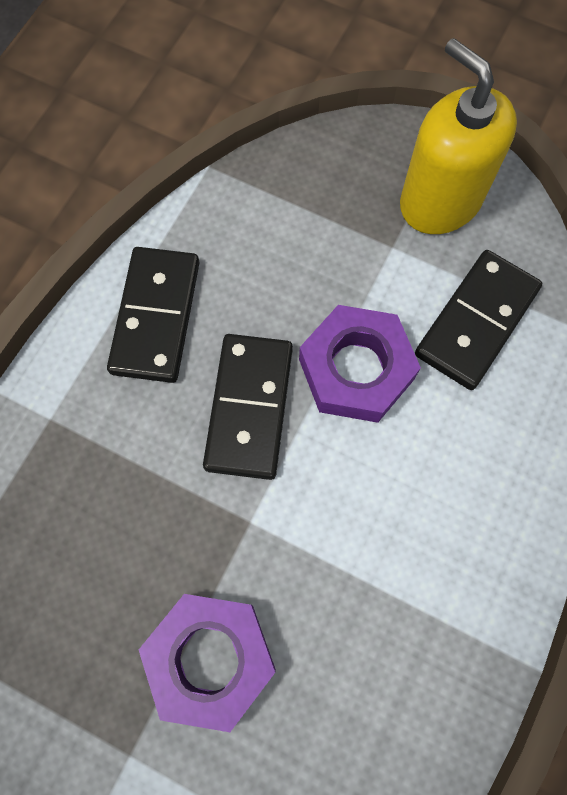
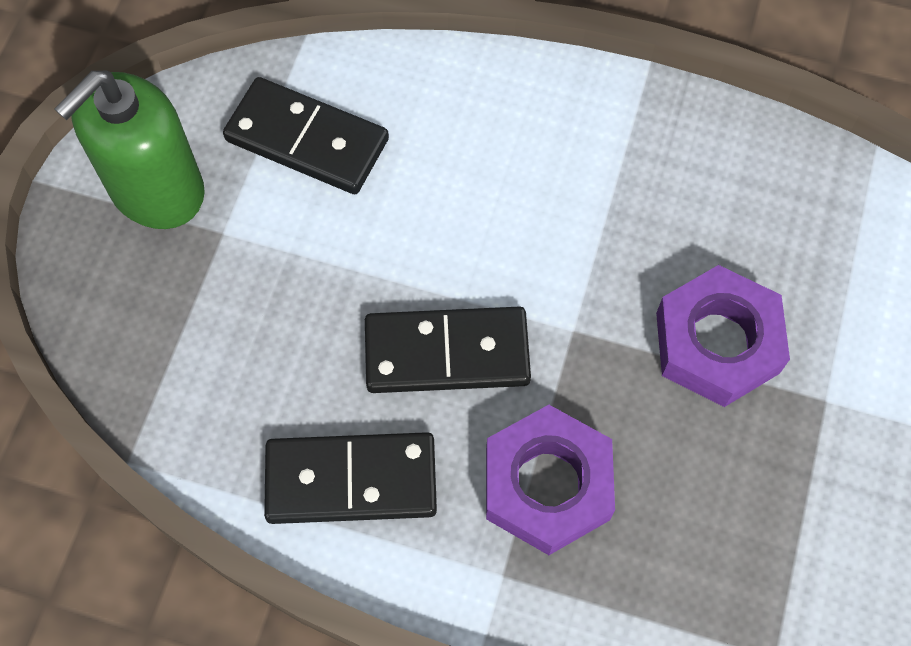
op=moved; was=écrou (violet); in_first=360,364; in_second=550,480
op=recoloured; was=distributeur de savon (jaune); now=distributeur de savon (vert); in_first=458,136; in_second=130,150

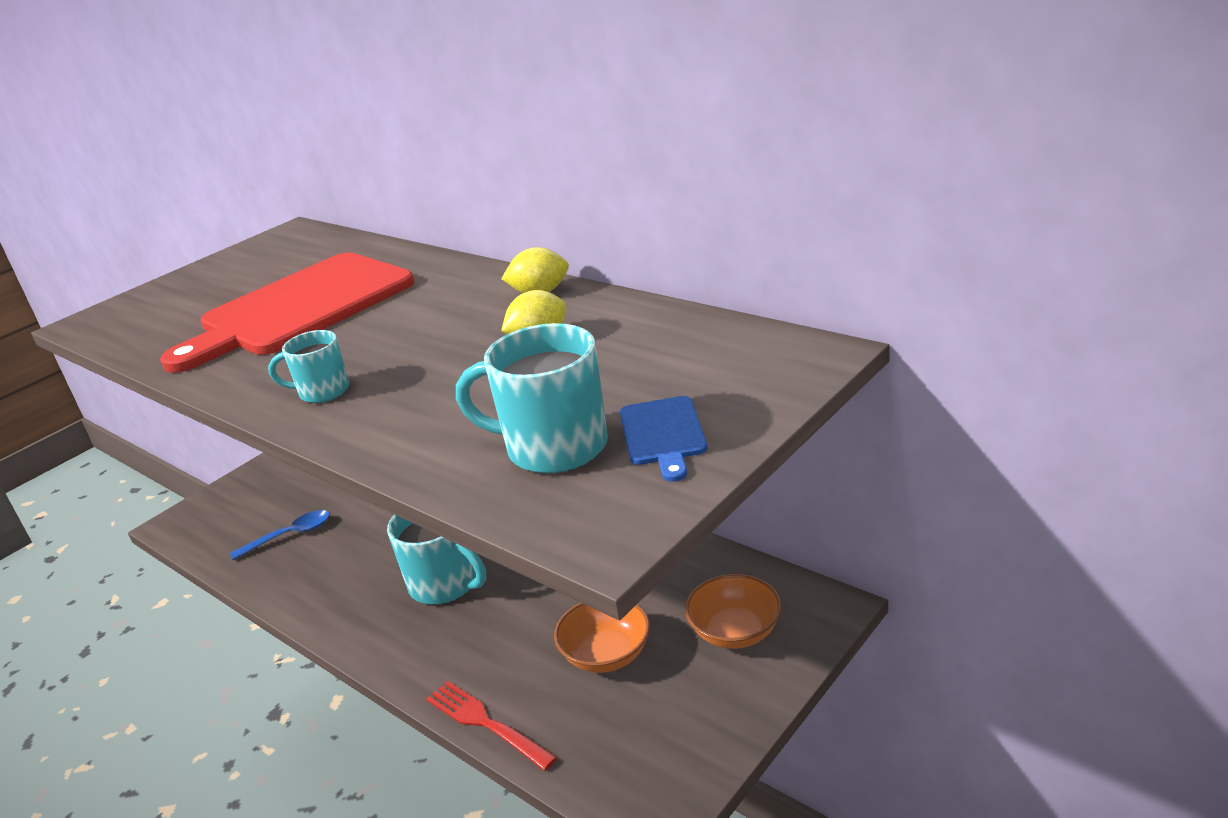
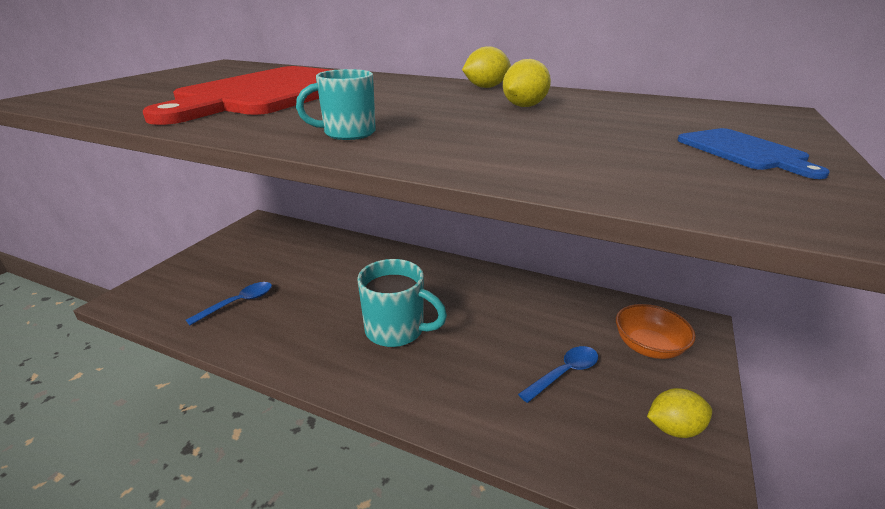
op=removed; was=fourchette (rouge); in_first=491,726
op=removed; was=tasse (turquoise); in_first=532,398
op=replaced; was=bol (orange); now=cuillère (bleu); in_first=602,638; in_second=558,374
op=added; now=citron (jaune); in_second=679,413

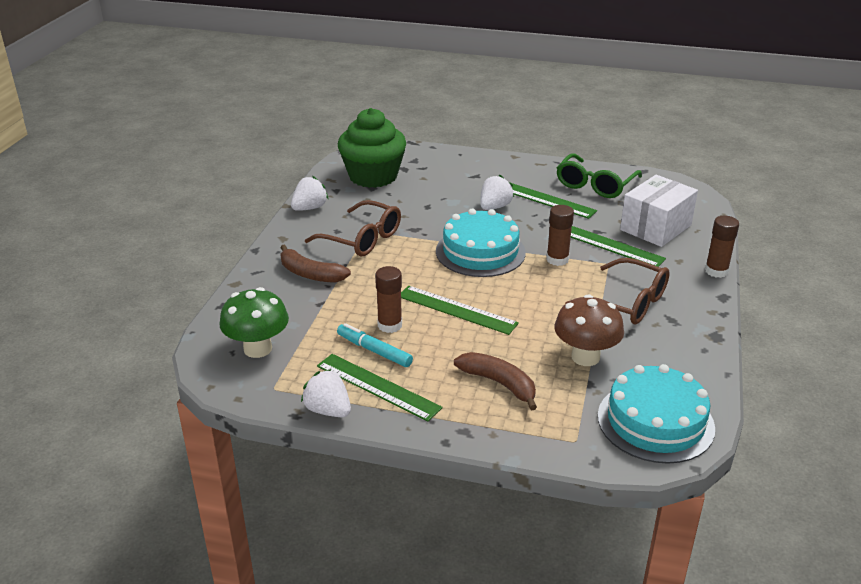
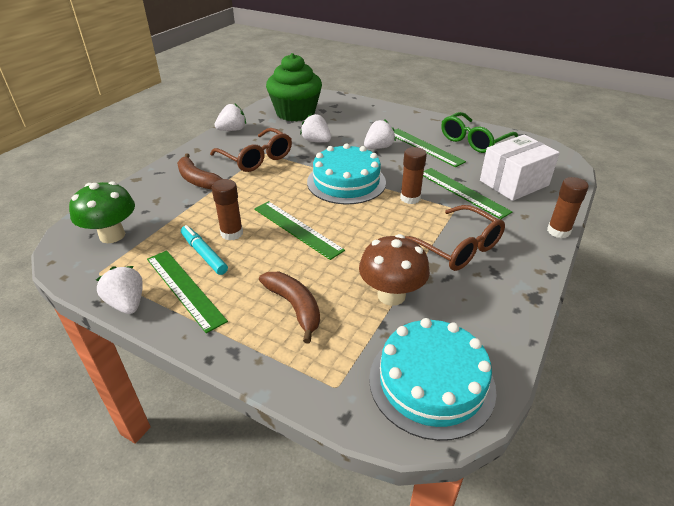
op=added; now=fraise (blanc); in_second=315,128

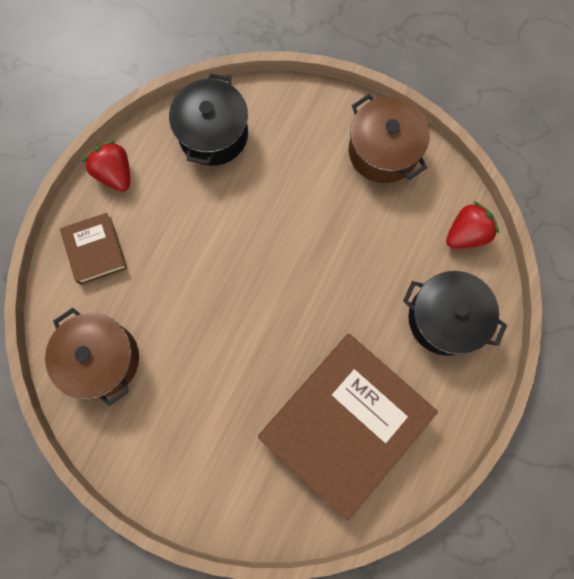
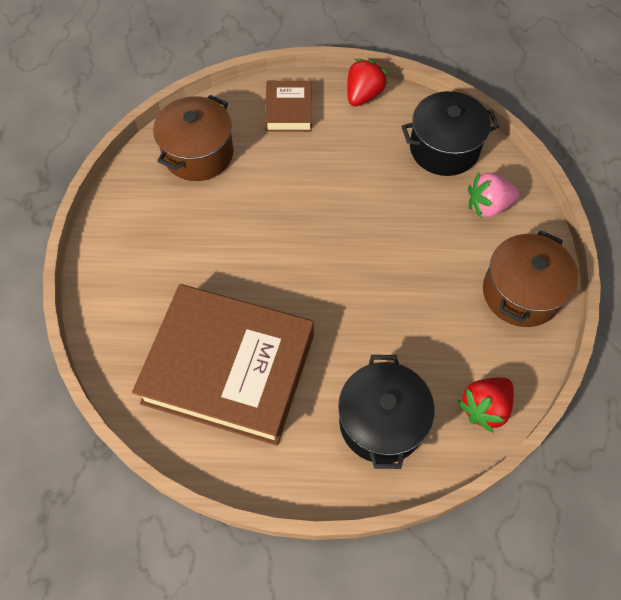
op=turned; was=livre (marron); in_first=93,249; in_second=288,106; clockwise=-45
op=turned; was=fraise (rouge); in_first=472,225; in_second=486,405; clockwise=105
op=added; now=fraise (rose); in_second=494,195

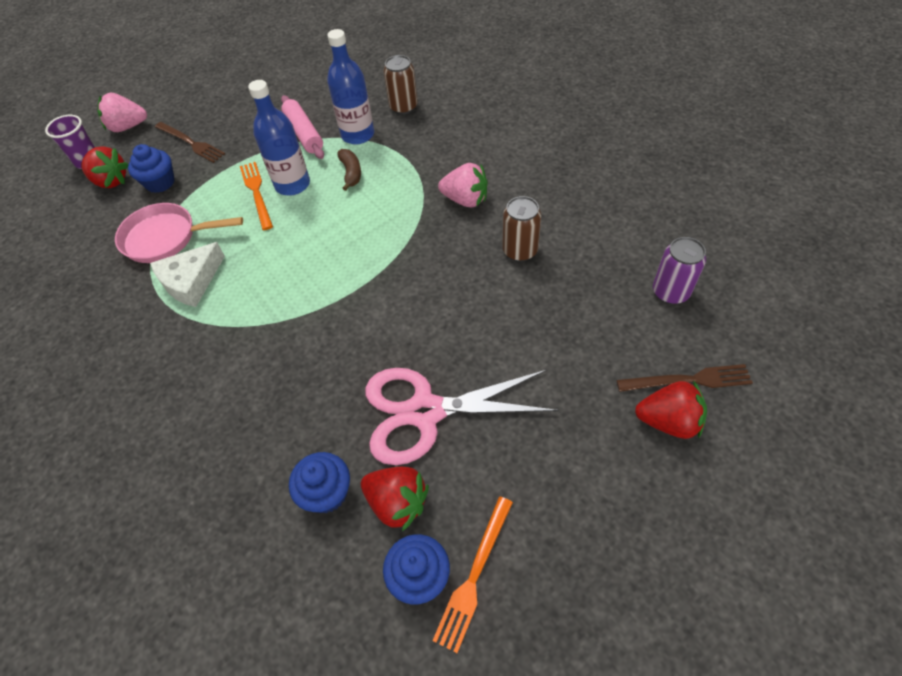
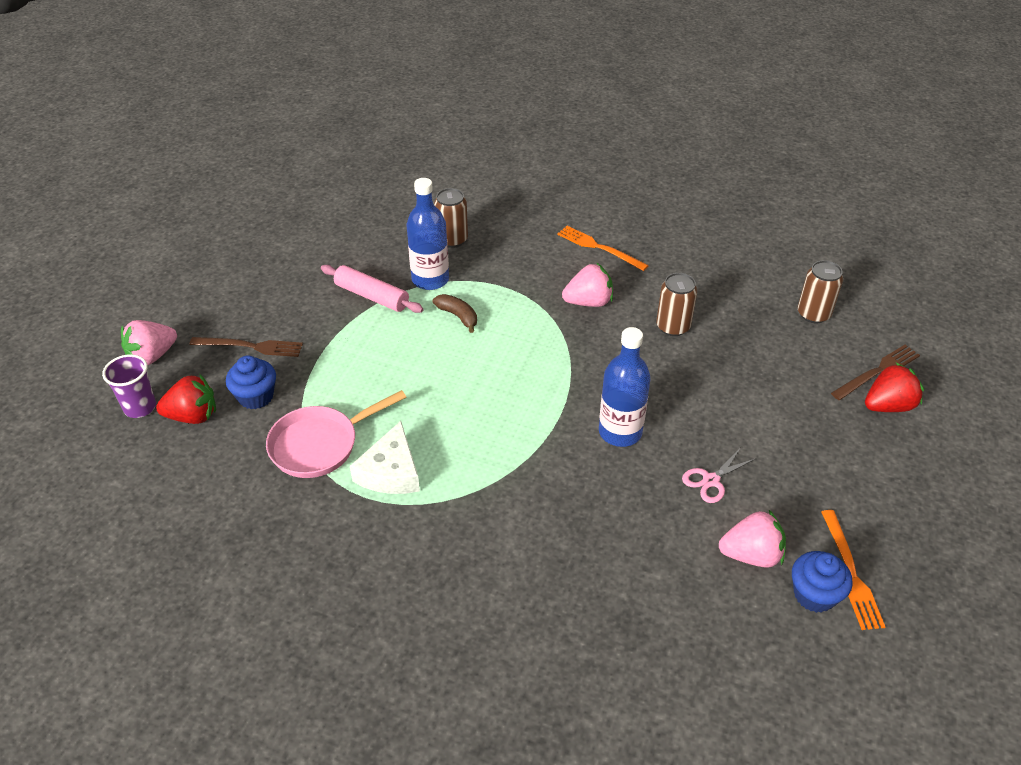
op=moved; was=fourchette (orange); in_first=256,196; in_second=603,248
op=moved; was=bouteille (bleu); in_first=279,138; in_second=625,387
op=removed; was=muffin (bleu); in_first=319,482
op=recoloured; was=fraise (rouge); now=fraise (rose); in_first=395,499; in_second=752,539
op=resized; was=ciseaux (rose); in_first=462,416; in_second=719,476; ratio=0.45
op=recoloured; was=canette (violet); now=canette (marron); in_first=679,270; in_second=820,291

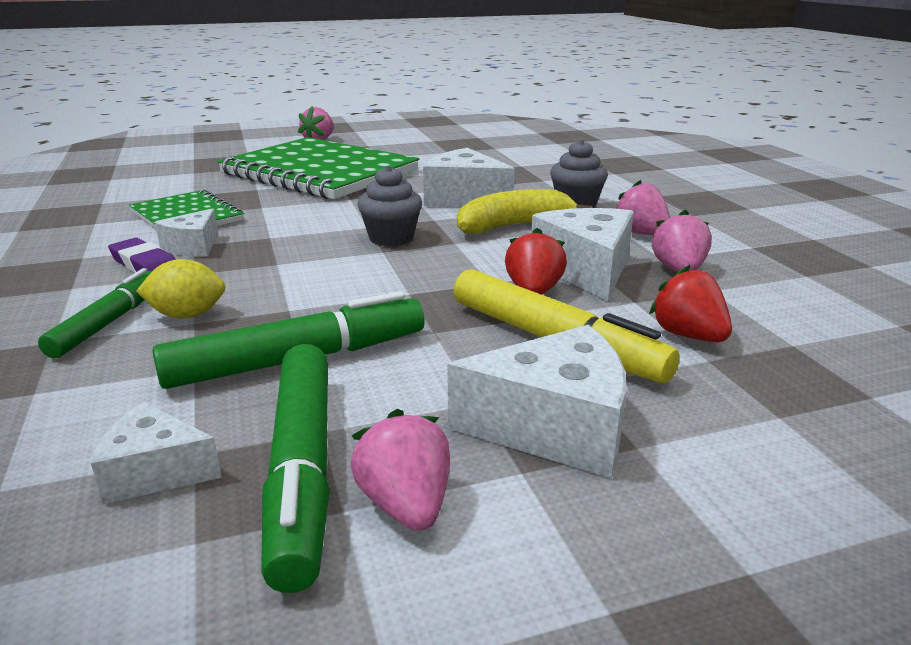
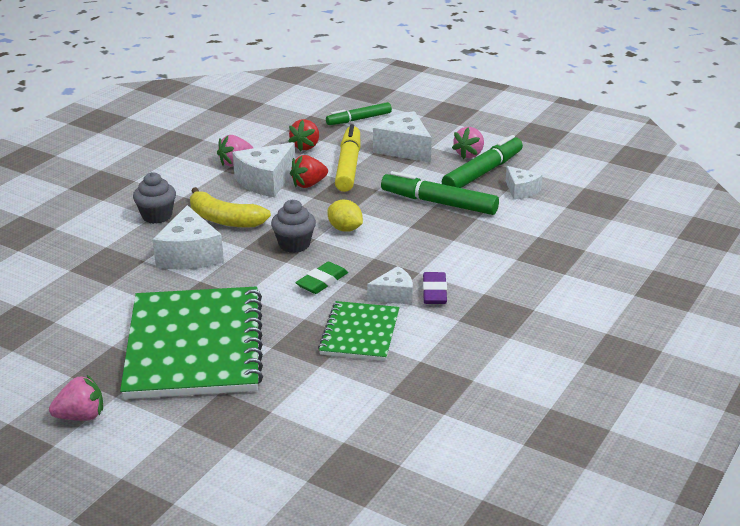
op=moved; was=feutre (vert); in_first=95,313; in_second=359,113
op=moved; was=citron (jaune); in_first=181,289; in_second=345,216
op=removed; was=fraise (rose); in_first=643,207
op=added; now=gomme (vert); in_second=322,278

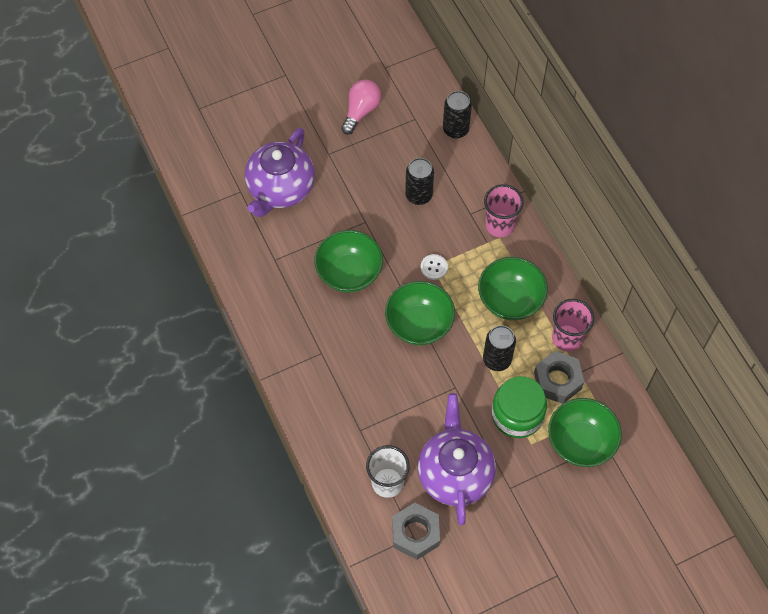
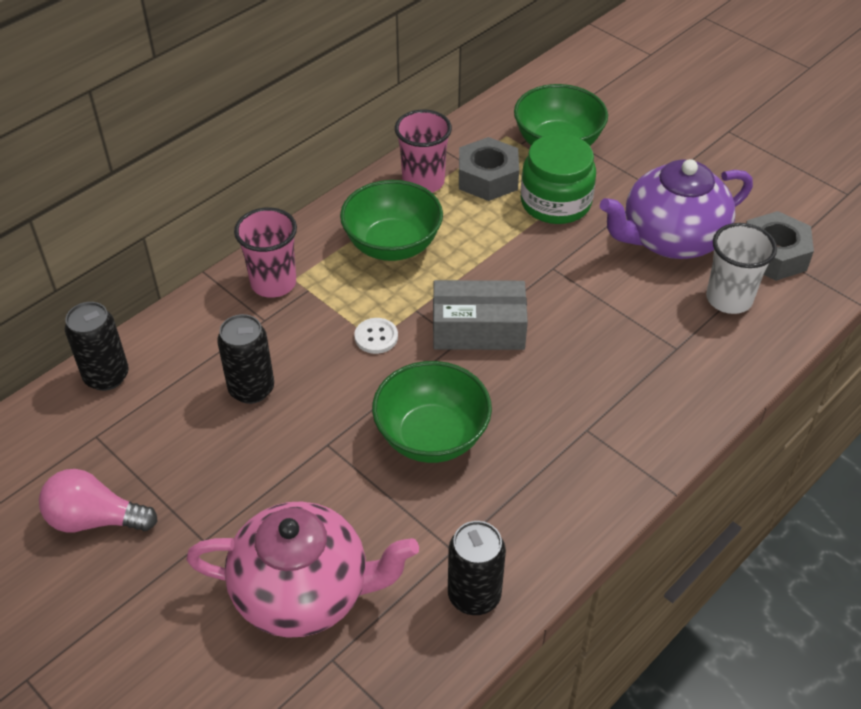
op=recoloured; was=théière (violet); now=théière (rose); in_first=279,172; in_second=302,569
op=replaced; was=bol (vert); now=boîte (gris); in_first=420,313; in_second=480,315
op=moved; was=canette (noir); in_first=499,348; in_second=477,568

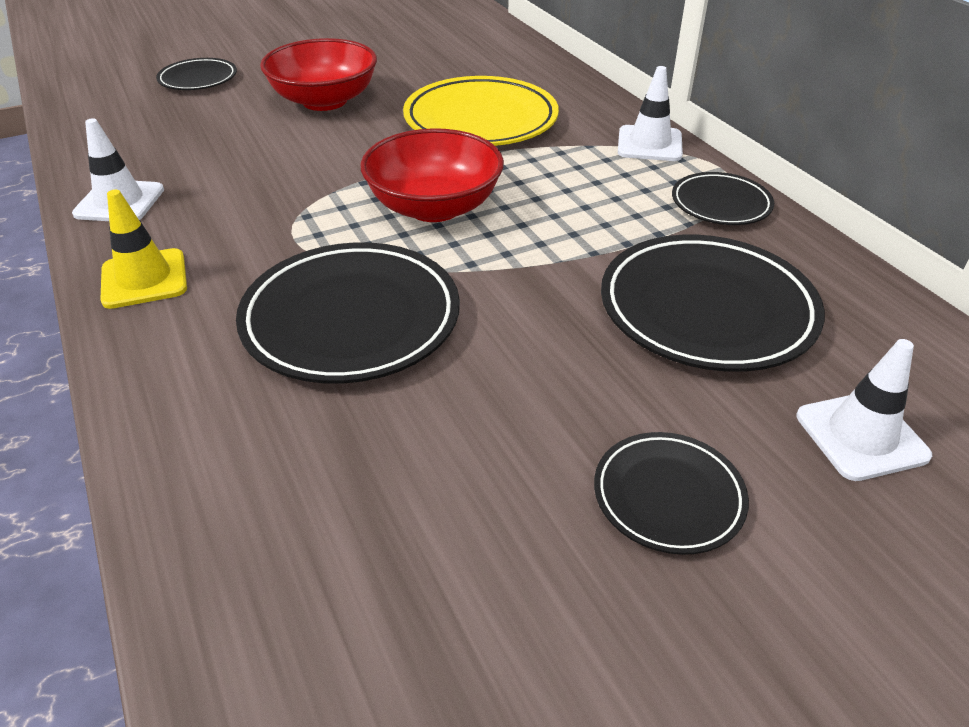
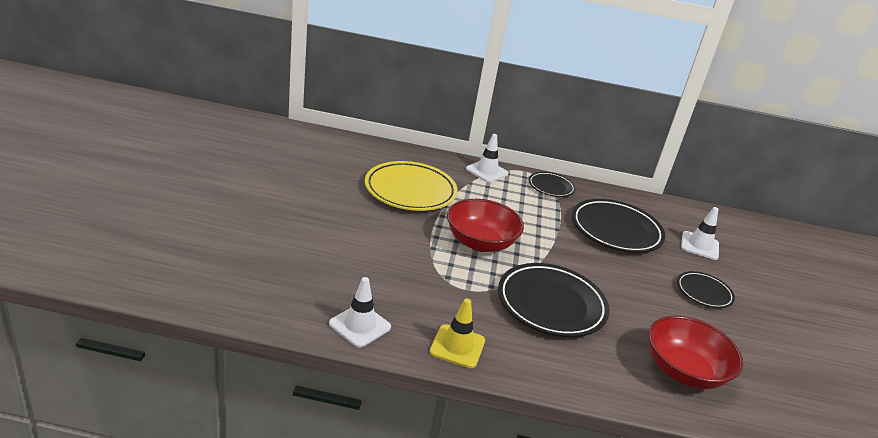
op=removed; was=assiette (noir); in_first=196,74
op=moved; was=bol (rouge); in_first=318,74; in_second=695,352

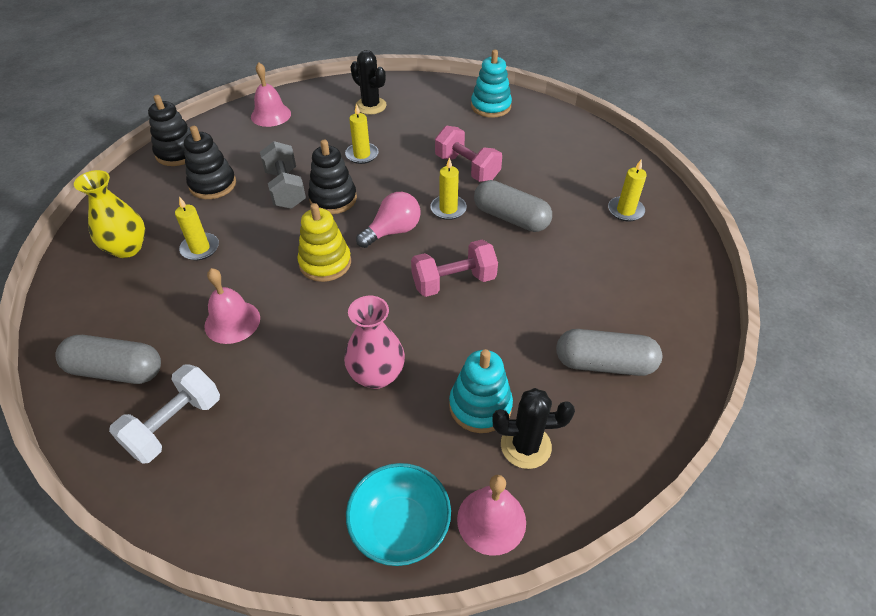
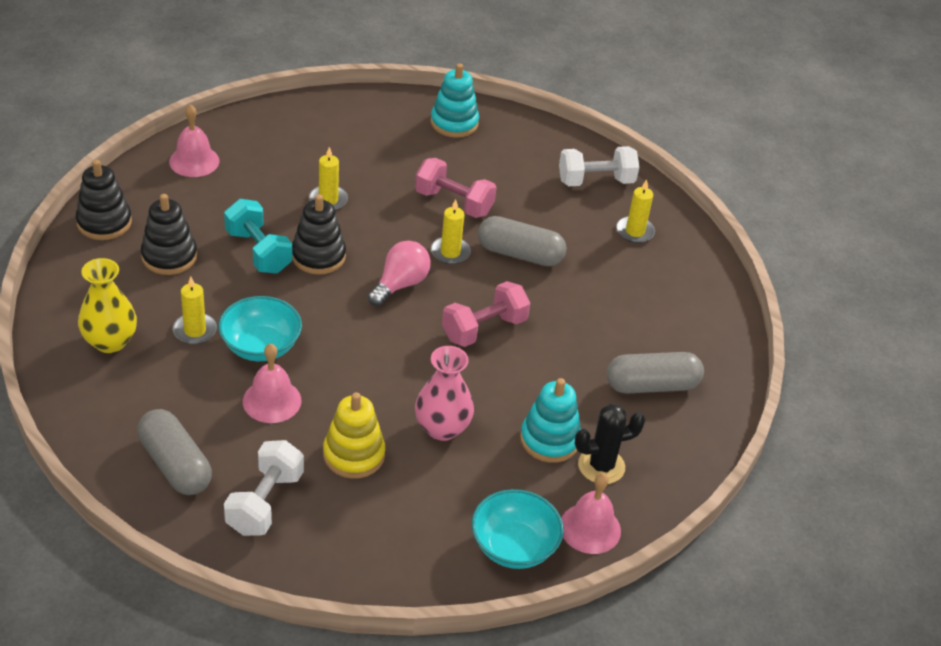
op=turned; was=gélule (gris); in_first=108,359; in_second=174,452; clockwise=60
op=recoloured; was=haltère (gris); now=haltère (turquoise); in_first=283,175; in_second=258,236
op=moved; was=jouet à empiler (jaune); in_first=324,242; in_second=354,435
op=removed; was=cactus (noir); in_first=369,82
op=added; now=bol (turquoise); in_second=260,328
op=added; now=haltère (blanc); in_second=599,166

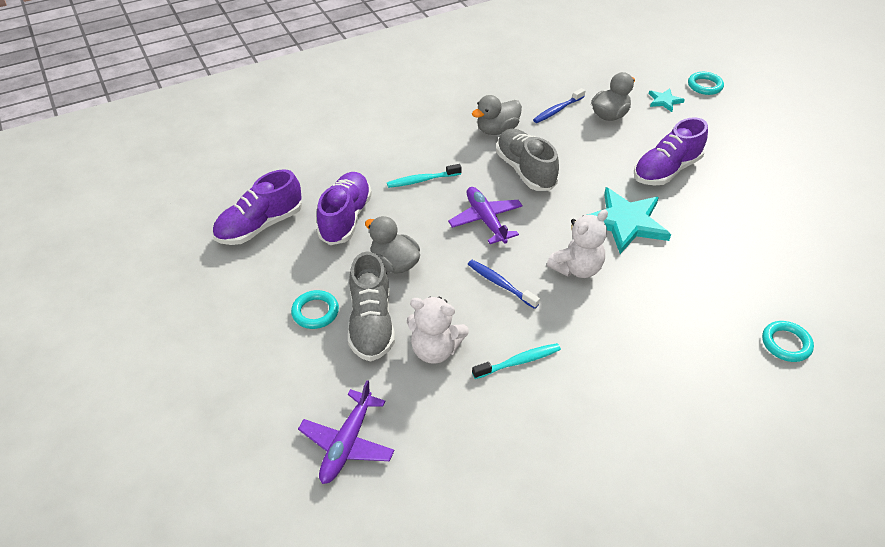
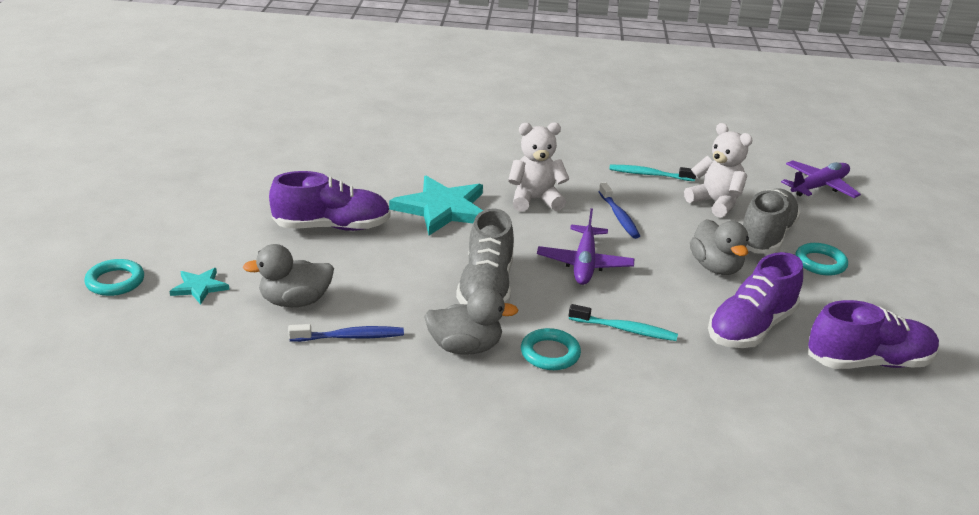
op=moved; was=anneau (turquoise); in_first=788,341; in_second=551,349

